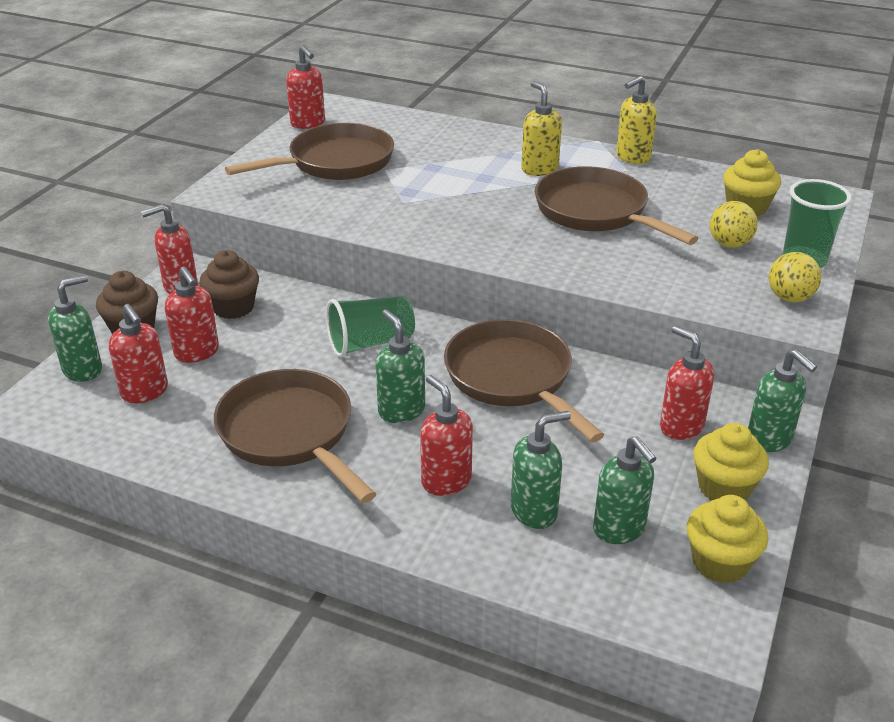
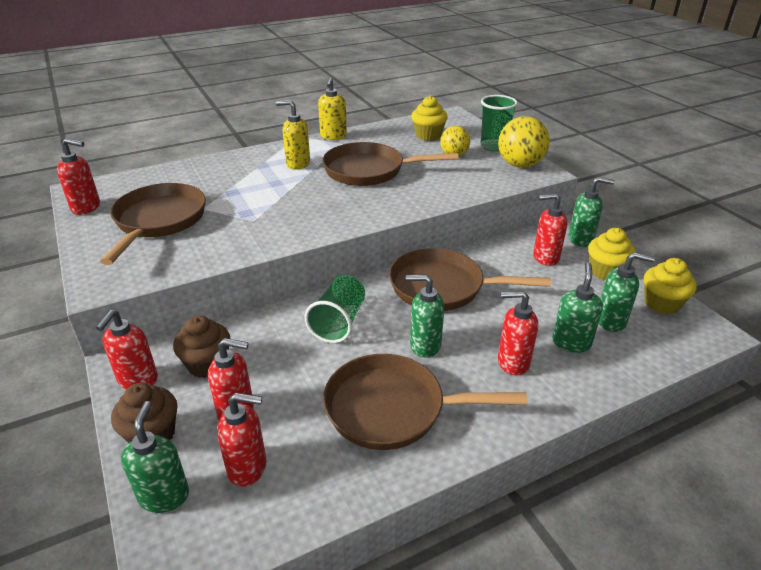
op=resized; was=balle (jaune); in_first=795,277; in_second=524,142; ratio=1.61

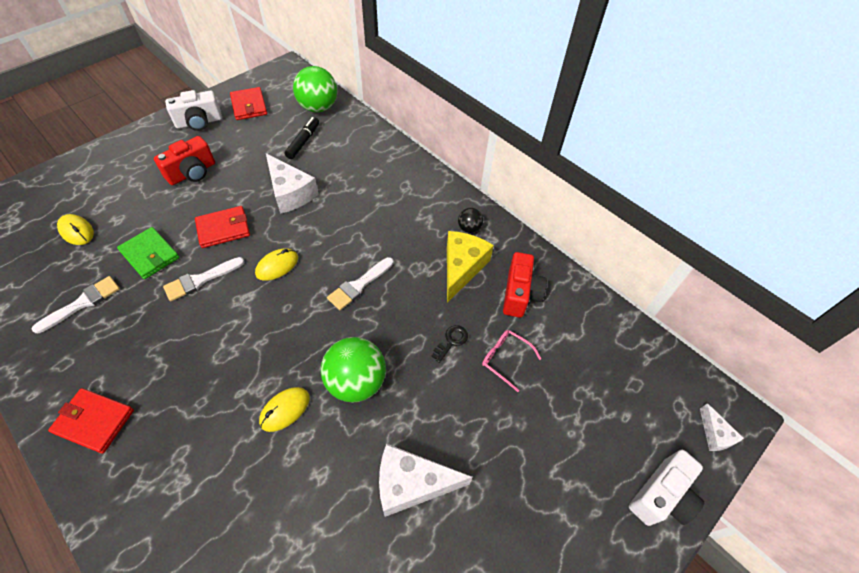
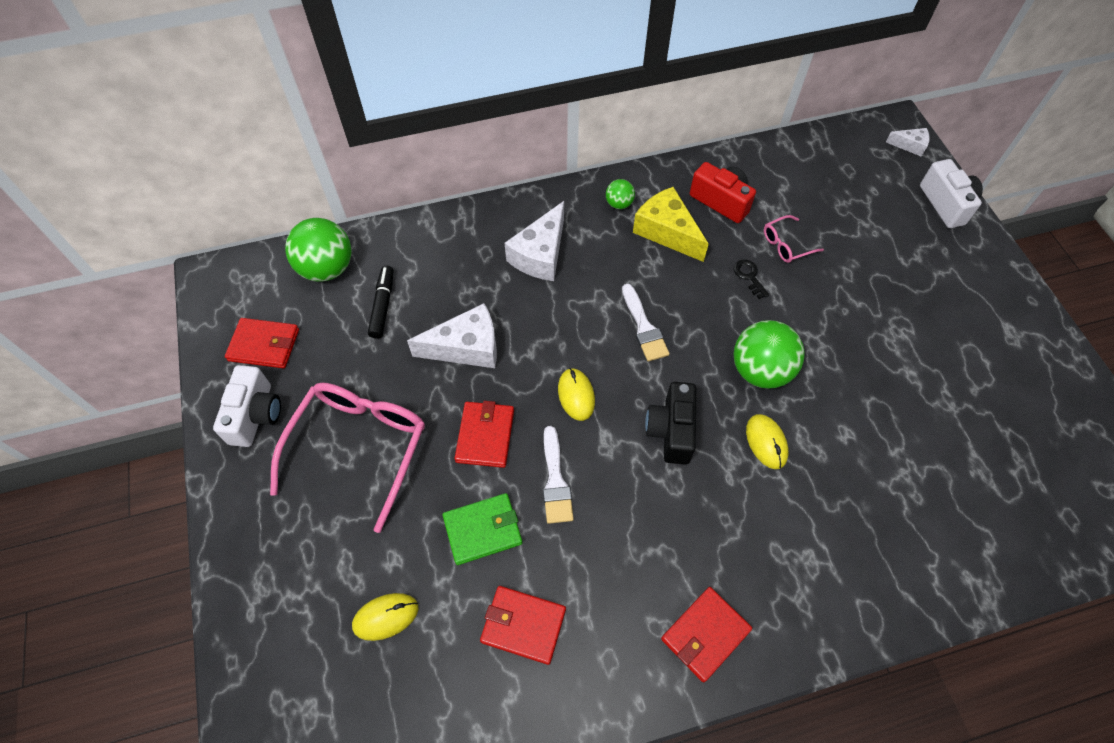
op=replaced; was=pinceau (blanc); now=portefeuille (rouge); in_first=76,304; in_second=523,625
op=replaced; was=appareil photo (rouge); now=lunettes (rose); in_first=184,160; in_second=347,457
op=turned; was=feutre (noir); in_first=301,138; in_second=381,302; clockwise=45
op=moved; was=fromage (blanc); in_first=426,480; in_second=534,241
op=recoloured; was=balle (noir); now=balle (vert); in_first=470,220; in_second=620,194
op=added; now=appareil photo (noir); in_second=670,423

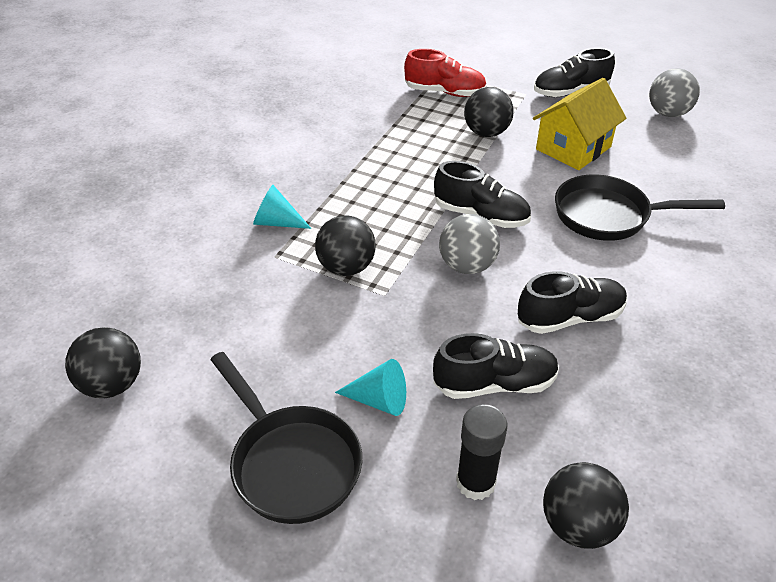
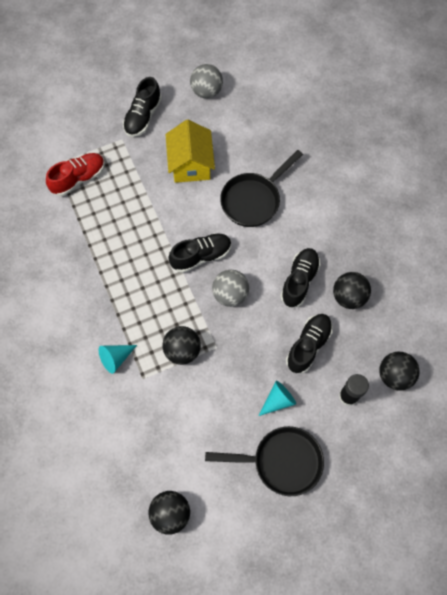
op=moved; was=balle (noir); in_first=489,112; in_second=352,290

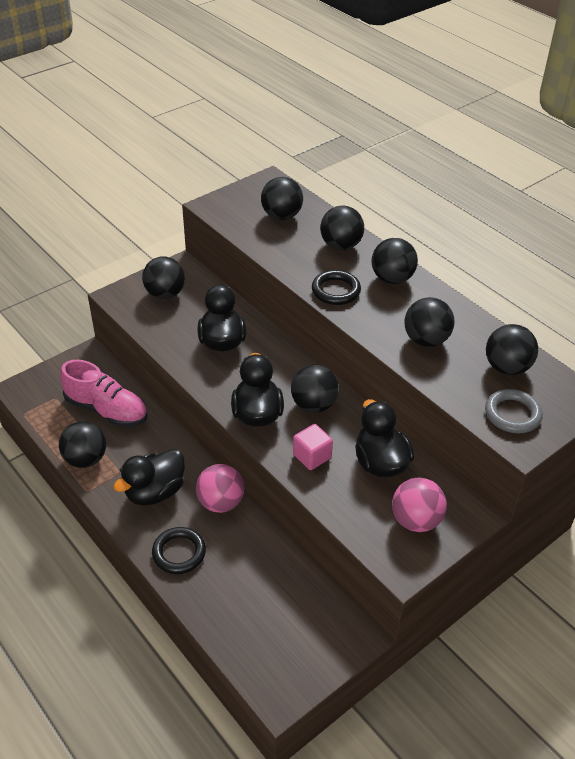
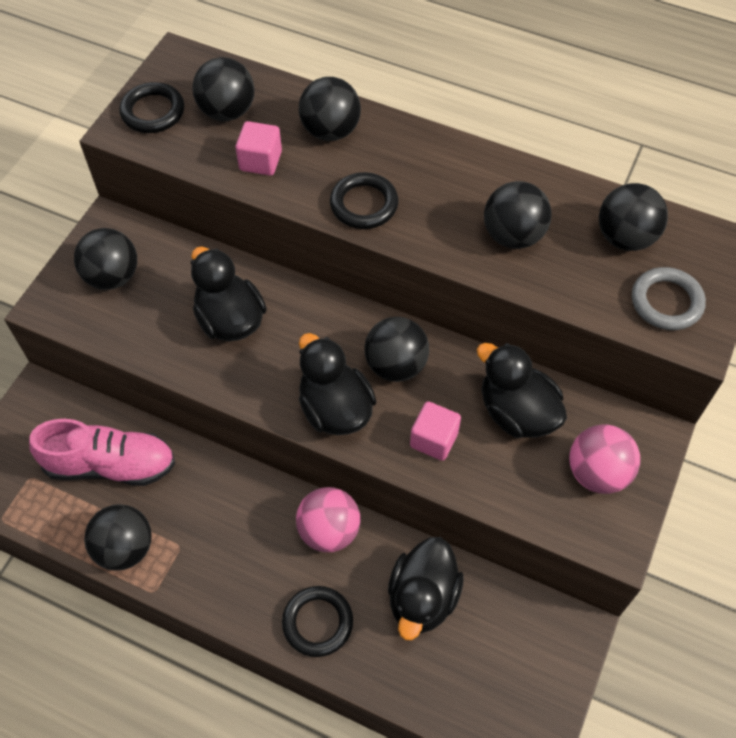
op=moved; was=canard (noir); in_first=149,477; in_second=426,588
op=removed; was=balle (noir); in_first=394,261
op=added; now=anneau (noir); in_second=151,107
op=added; now=cube (rose); in_second=259,148

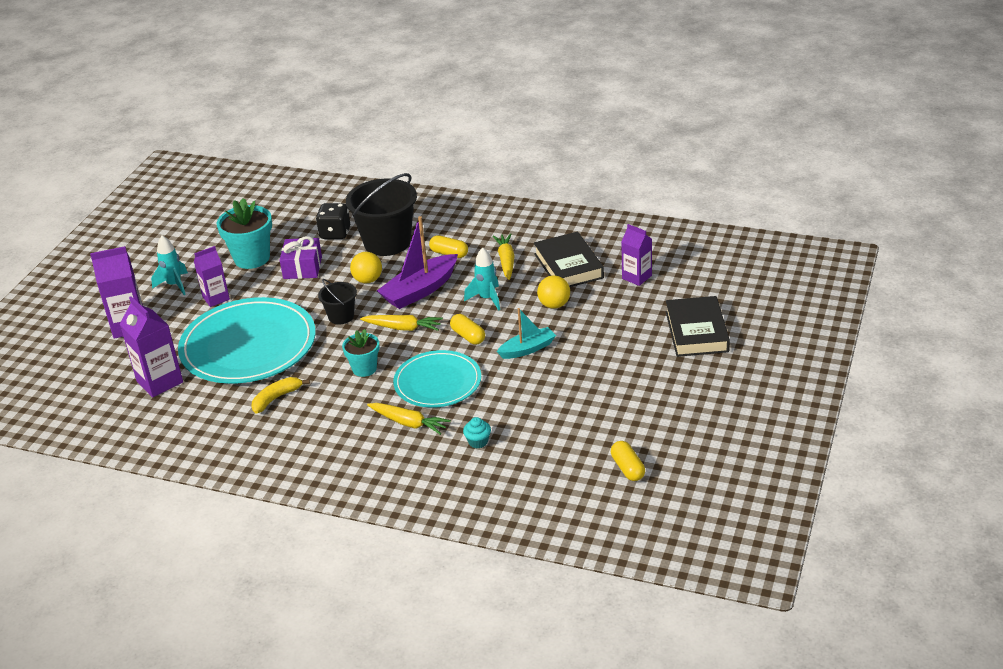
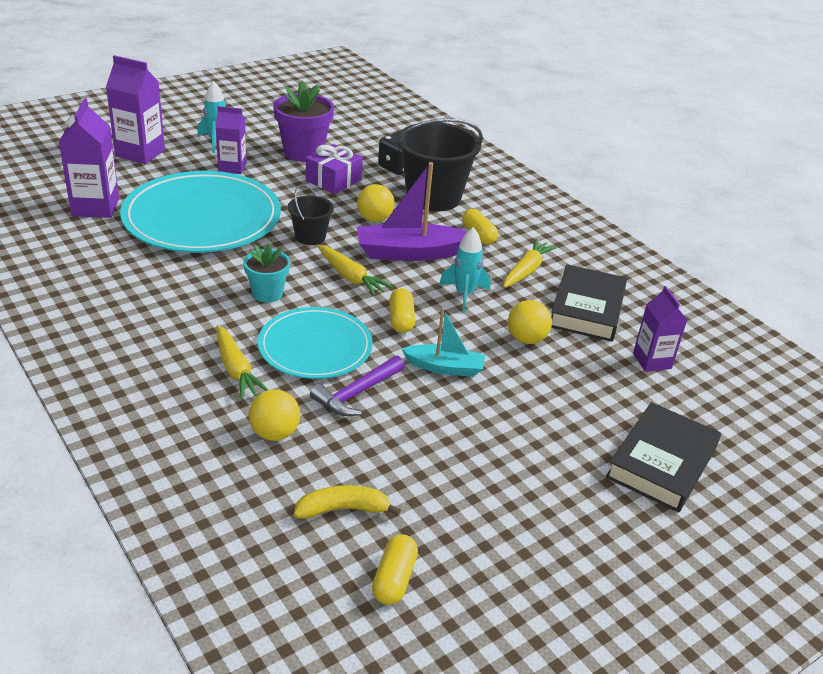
op=recoloured; was=pot de fleurs (turquoise); now=pot de fleurs (violet); in_first=244,233; in_second=303,121
op=moved; was=banane (jaune); in_first=281,395; in_second=347,502
op=replaced; was=muffin (turquoise); now=balle (jaune); in_first=477,432; in_second=274,415
op=added; now=marteau (violet); in_second=357,385

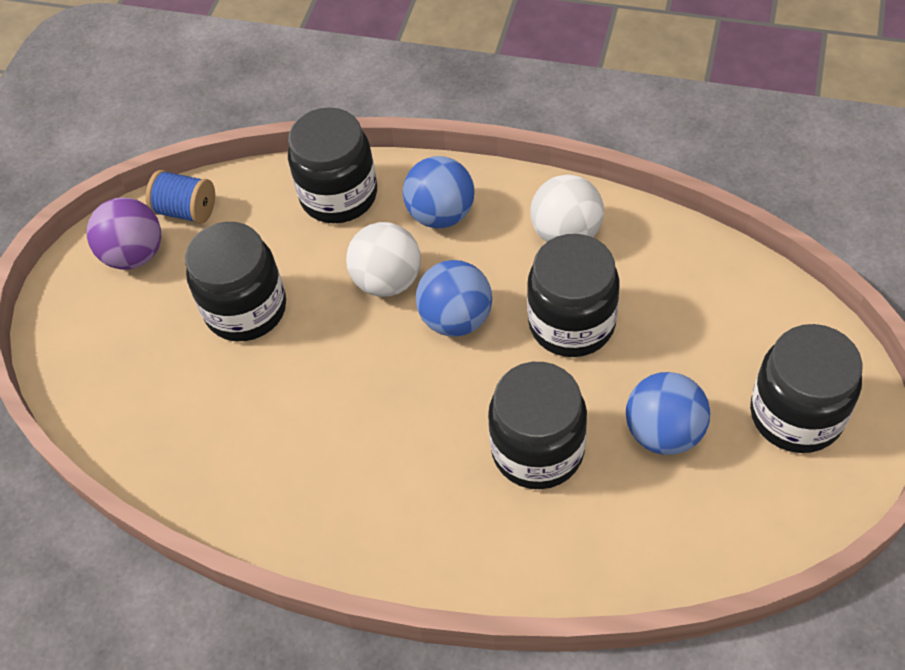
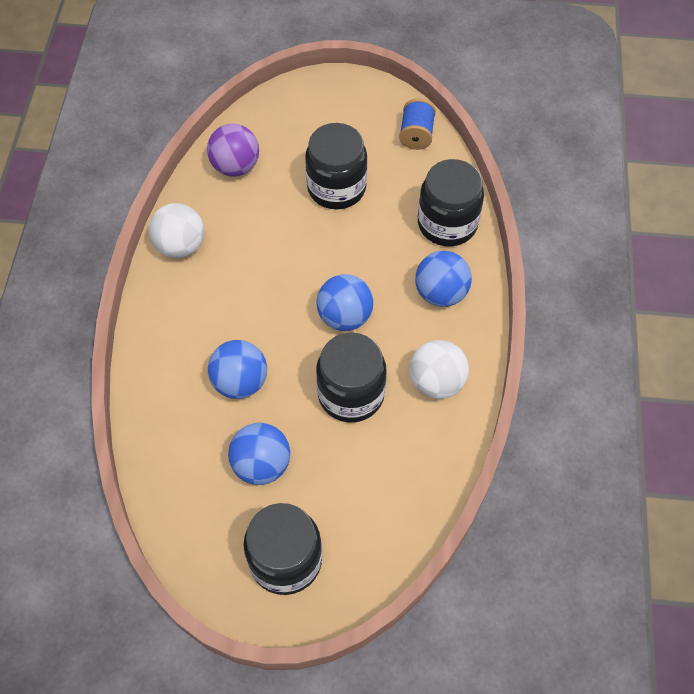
op=moved; was=balle (violet); in_first=124,233; in_second=233,150
op=moved; was=balle (blanc); in_first=383,259; in_second=176,230
op=replaced; was=bocal (noir); now=balle (bleu); in_first=537,425; in_second=237,369

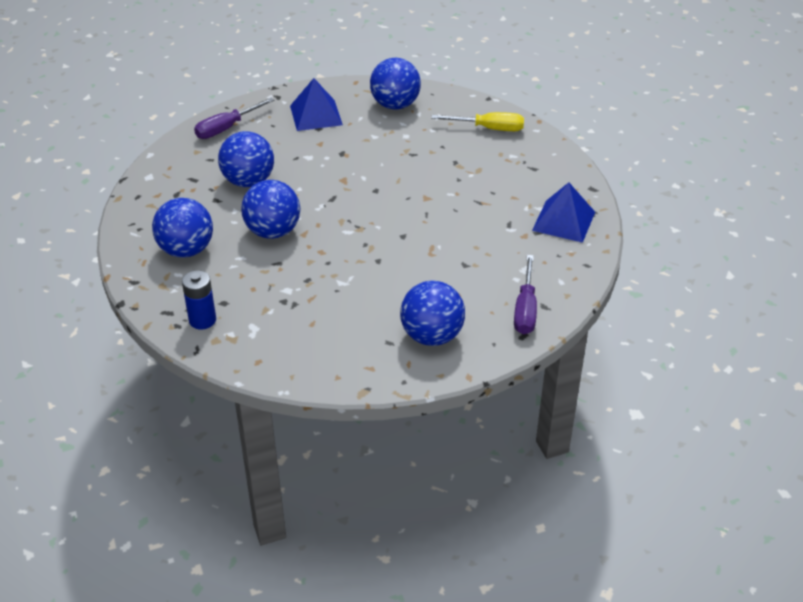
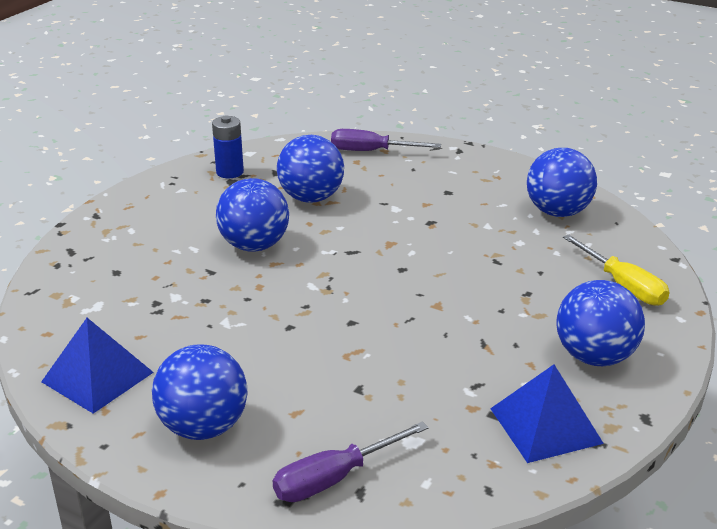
op=moved; was=balle (bleu); in_first=182,228; in_second=600,323
op=moved; was=pile (bleu); in_first=199,299; in_second=228,147
op=moved; was=pyramide (bleu); in_first=316,104; in_second=97,366

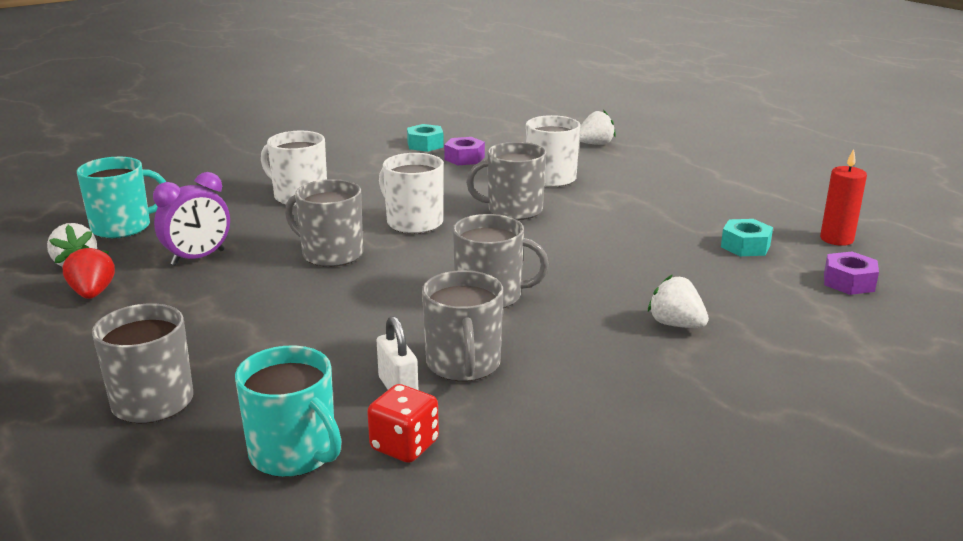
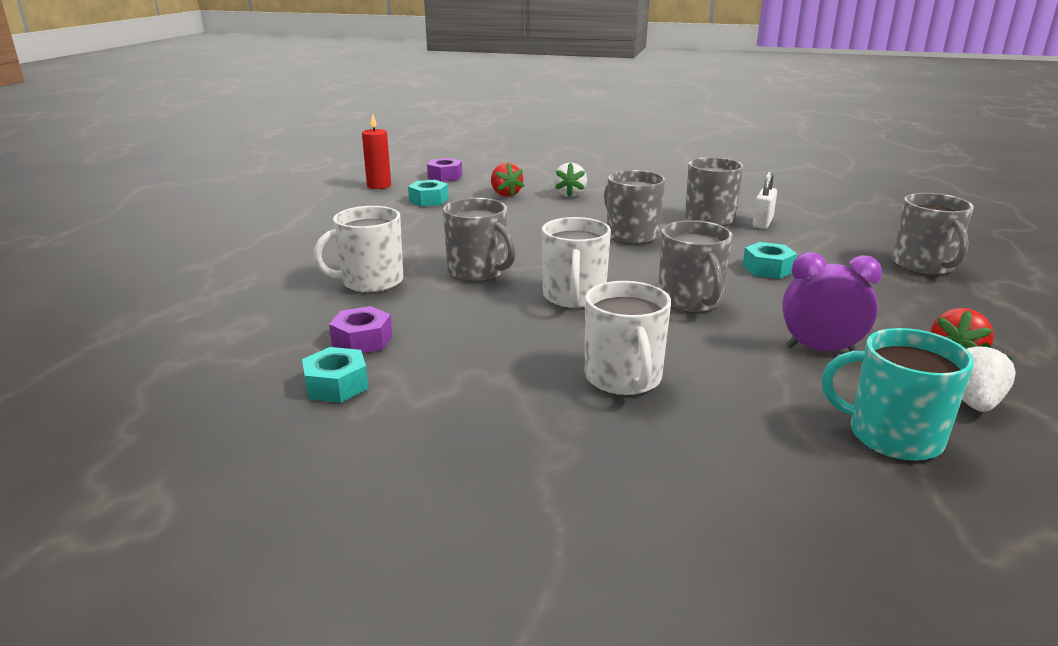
op=removed; was=tasse (turquoise); in_first=288,411
op=removed; was=dé (rouge); in_first=403,423
op=removed; was=fraise (blanc); in_first=597,127
op=added; now=fraise (rouge); in_second=507,180
op=added; now=écrou (turquoise); in_second=770,260

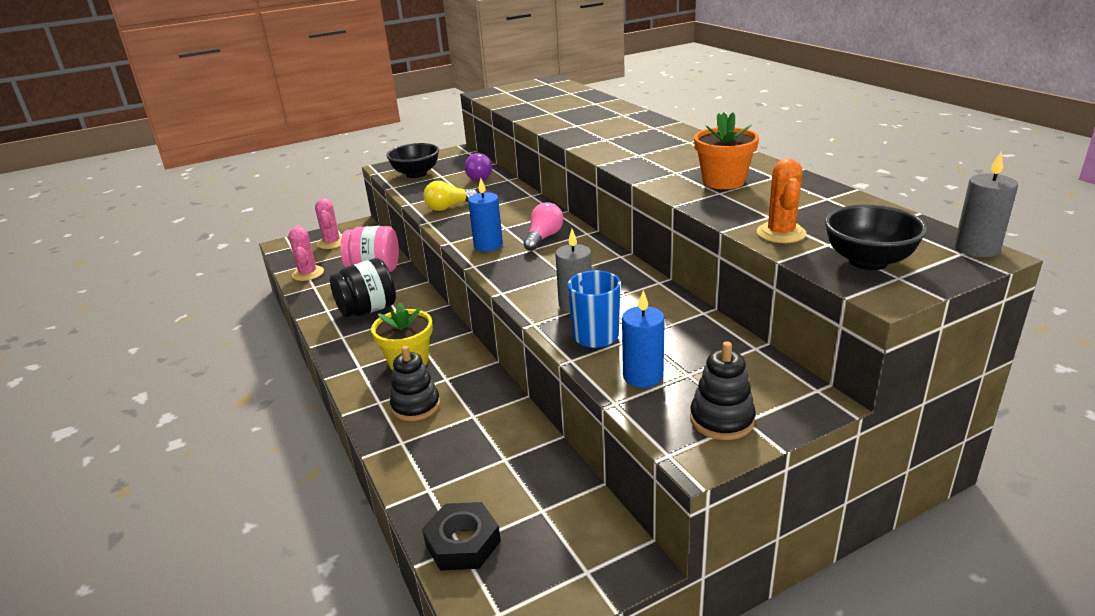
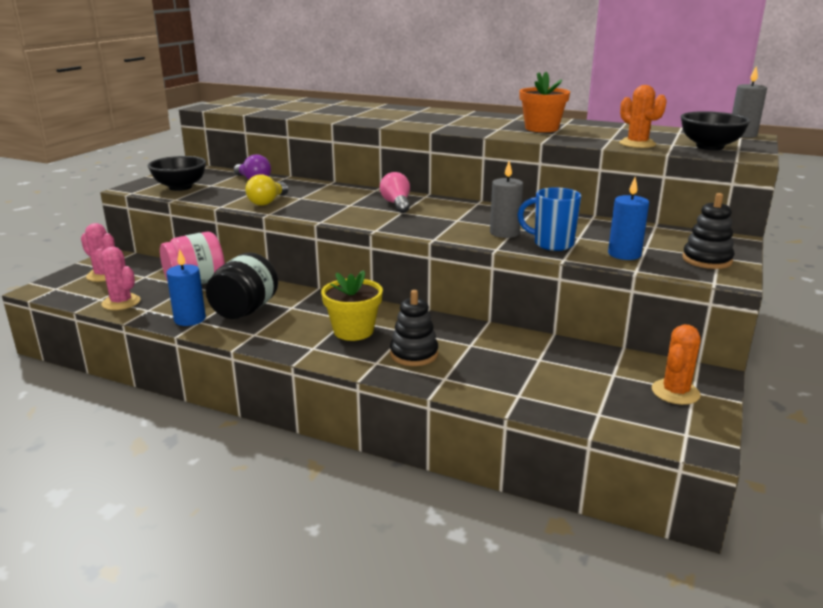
op=removed; was=écrou (noir); in_first=461,536
op=moved; was=bougie (bleu); in_first=485,215; in_second=186,287
op=added; now=cactus (orange); in_second=676,364

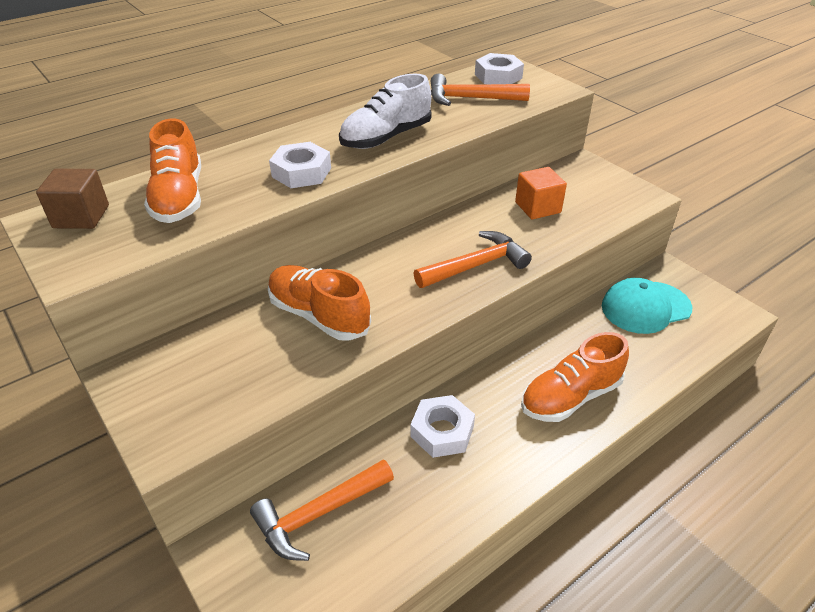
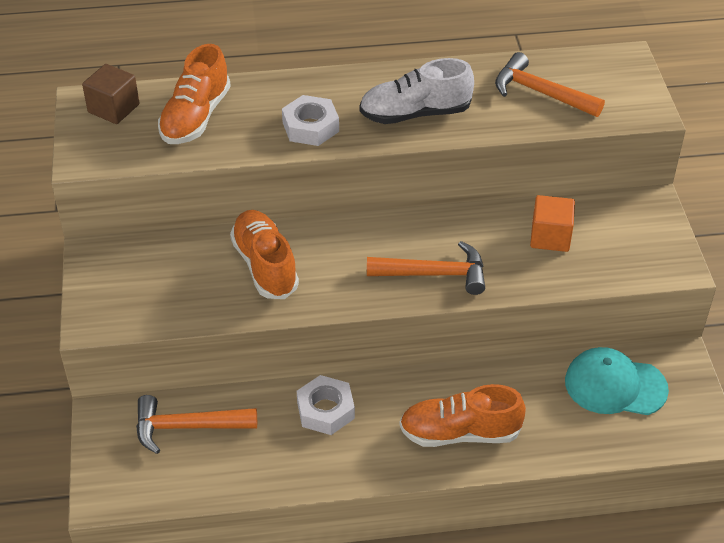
op=removed; was=écrou (blanc); in_first=499,68

